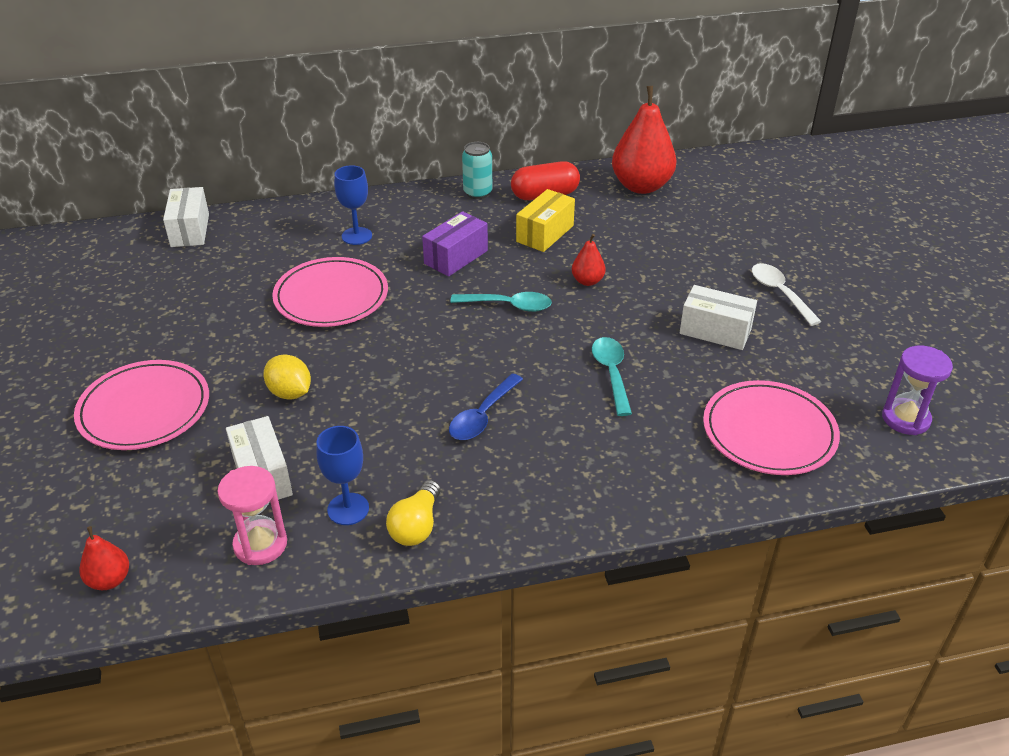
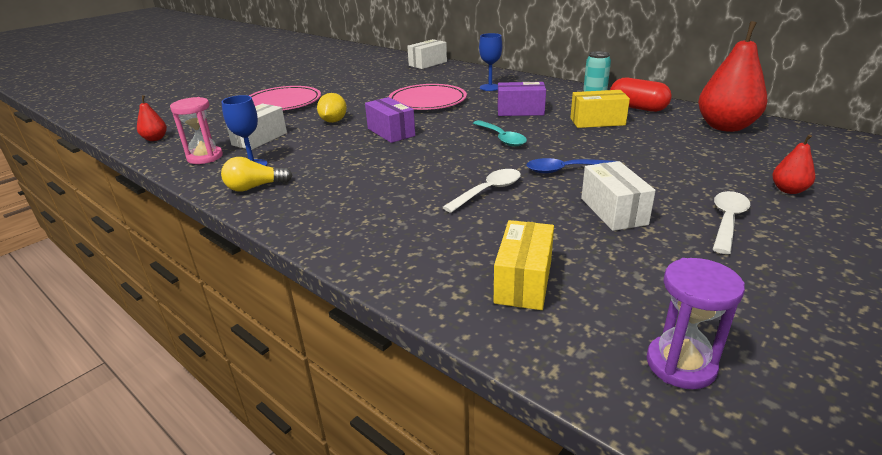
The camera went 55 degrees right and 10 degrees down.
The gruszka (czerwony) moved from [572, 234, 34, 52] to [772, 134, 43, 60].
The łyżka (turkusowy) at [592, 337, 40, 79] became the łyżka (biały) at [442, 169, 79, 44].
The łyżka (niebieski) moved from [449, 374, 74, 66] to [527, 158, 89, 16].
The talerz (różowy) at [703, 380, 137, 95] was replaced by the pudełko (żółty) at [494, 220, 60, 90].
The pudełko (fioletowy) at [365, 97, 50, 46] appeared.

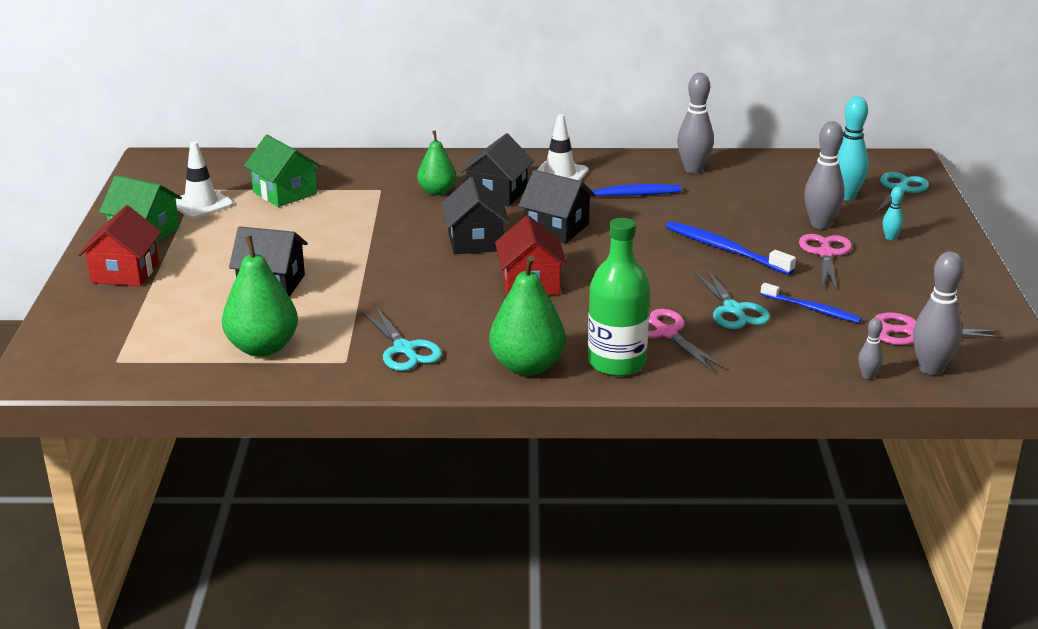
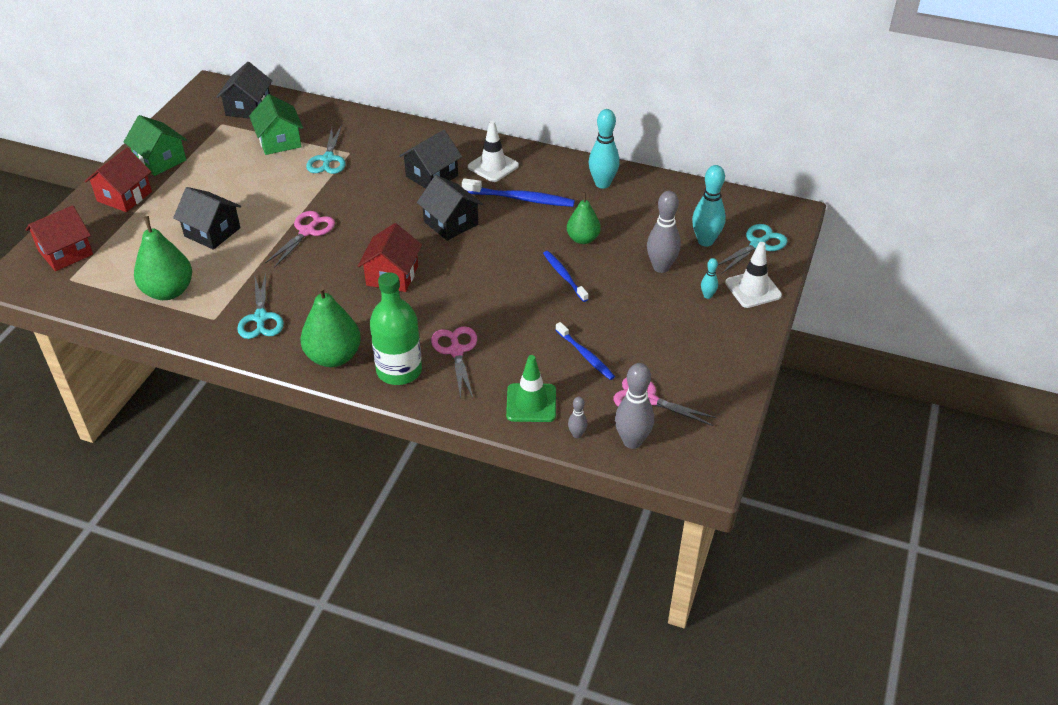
The camera went 20 degrees right and 15 degrees up.
The kręgiel (szary) at [677, 73, 37, 101] became the kręgiel (turkusowy) at [588, 109, 32, 80].
The gruszka (zielony) moved from [417, 130, 40, 65] to [567, 192, 34, 52].
The pachołek (biały) moved from [176, 141, 57, 78] to [725, 242, 57, 66].
The domek (czarny) moved from [441, 177, 69, 77] to [216, 62, 56, 57].
The szczoteczka do zębów (niebieski) at [666, 221, 130, 54] changed to 0.66 times the size.
The nożyczki (różowy) moved from [799, 234, 53, 56] to [265, 211, 70, 57].
The nożyczki (turkusowy) moved from [693, 268, 77, 61] to [306, 125, 40, 49].
The domek (czerwony) at [26, 205, 67, 66] appeared.
The pachołek (zielony) at [506, 355, 50, 67] appeared.

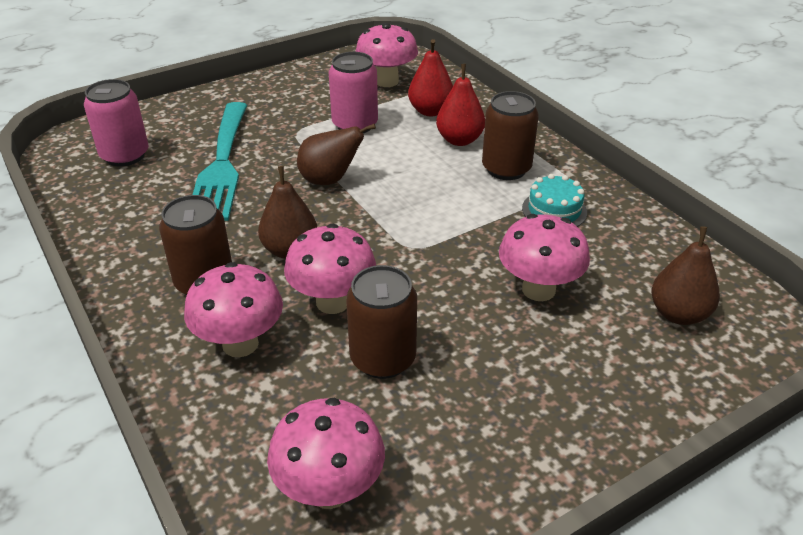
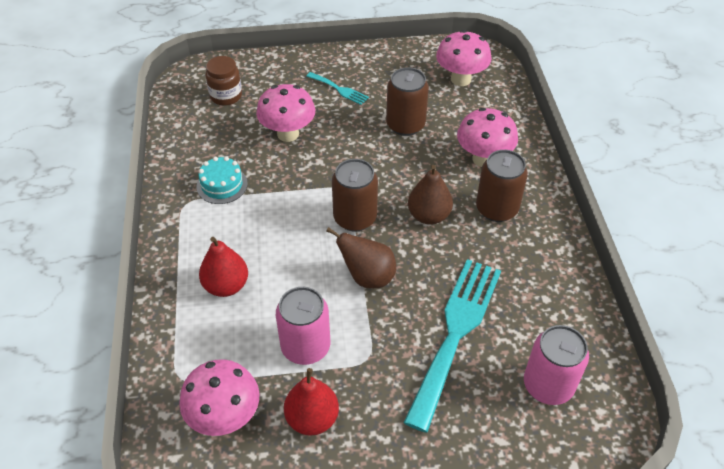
The camera went 155 degrees left and 10 degrees up.
The gruszka (czerwony) moved from [408, 39, 45, 77] to [284, 368, 55, 68].
The puszka (brązowy) moved from [482, 91, 57, 89] to [332, 159, 46, 73].
The grzyb (różowy) at [284, 224, 92, 90] disappeared.
The gruszka (brązowy) at [651, 226, 69, 99] was replaced by the słoik (brązowy) at [205, 56, 37, 50].
The widelec (turkusowy) at [306, 72, 63, 33] appeared.

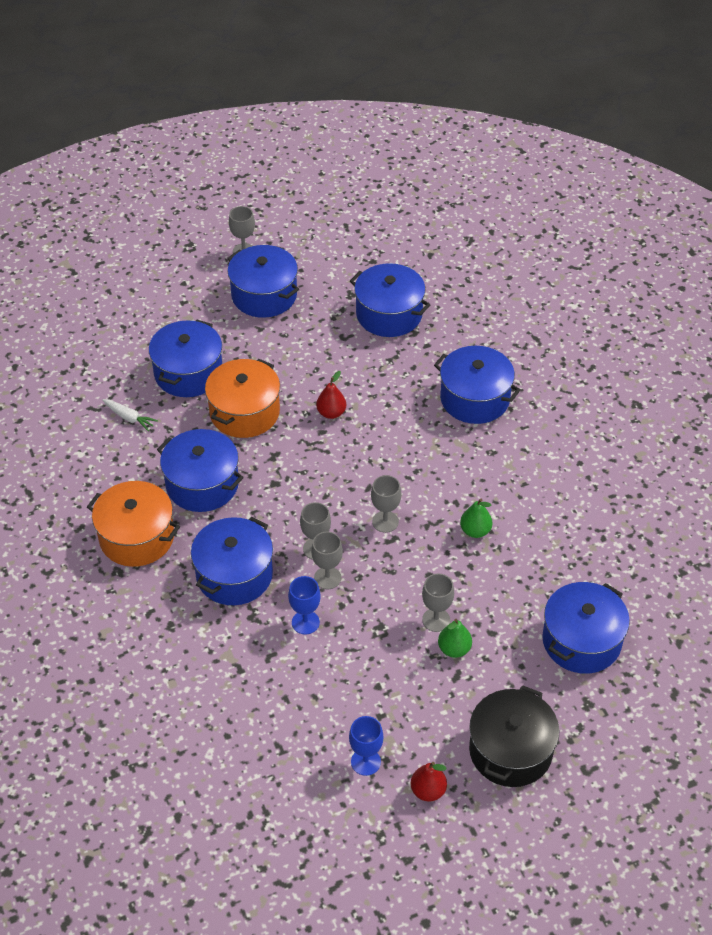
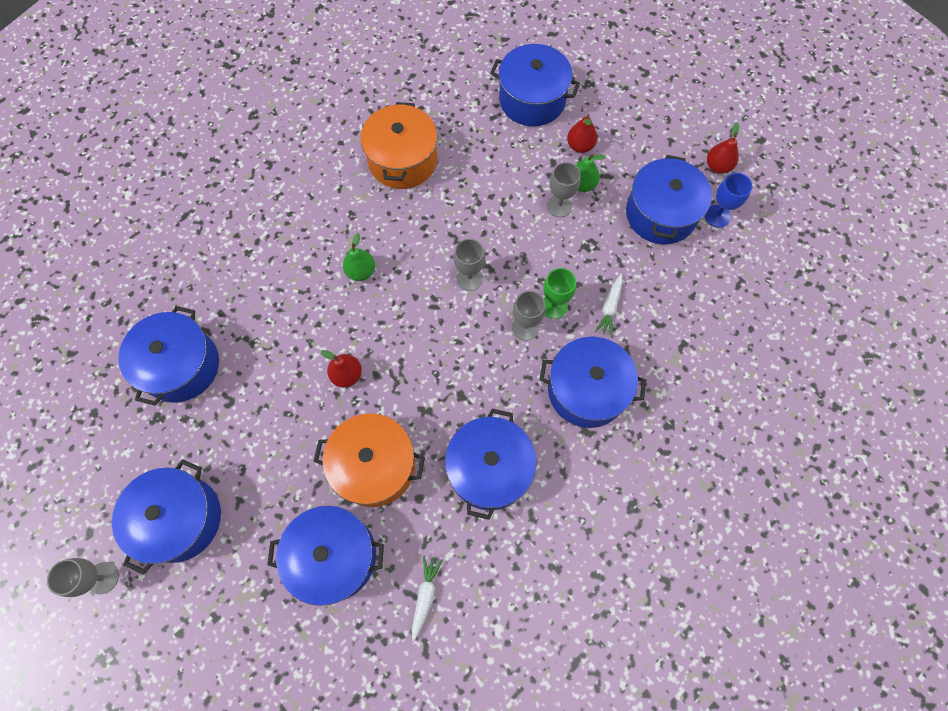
The camera went 110 degrees left and 20 degrees up.
The garnek (niebieski) moved from [434, 346, 87, 78] to [626, 155, 86, 89].
The garnek (pomarańczowy) moved from [87, 481, 93, 86] to [360, 102, 77, 87].
The gruszka (zielony) moved from [460, 499, 33, 39] to [343, 233, 32, 48].
The kielich (szary) at [311, 532, 32, 57] became the kielich (zielony) at [543, 268, 33, 51].
The kielich (niebieski) at [288, 576, 33, 59] was replaced by the marchewka (biały) at [595, 274, 28, 63].
The garnek (czarny) at [469, 685, 90, 102] disappeared.
The gruszka (czerwony) at [567, 114, 30, 39] appeared.

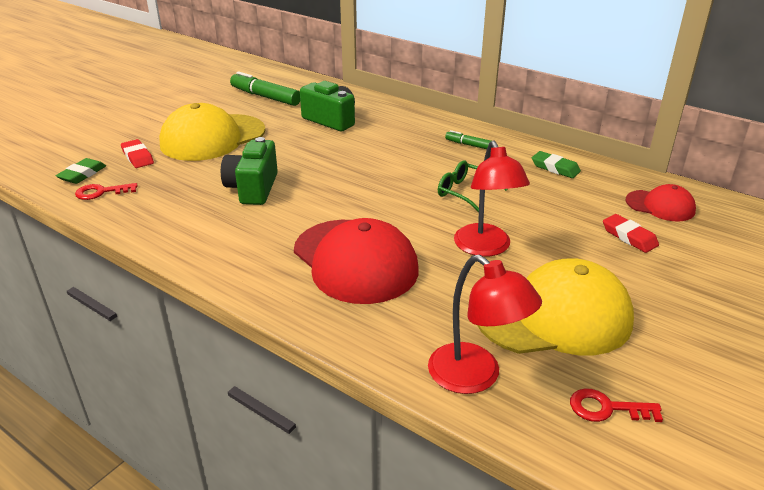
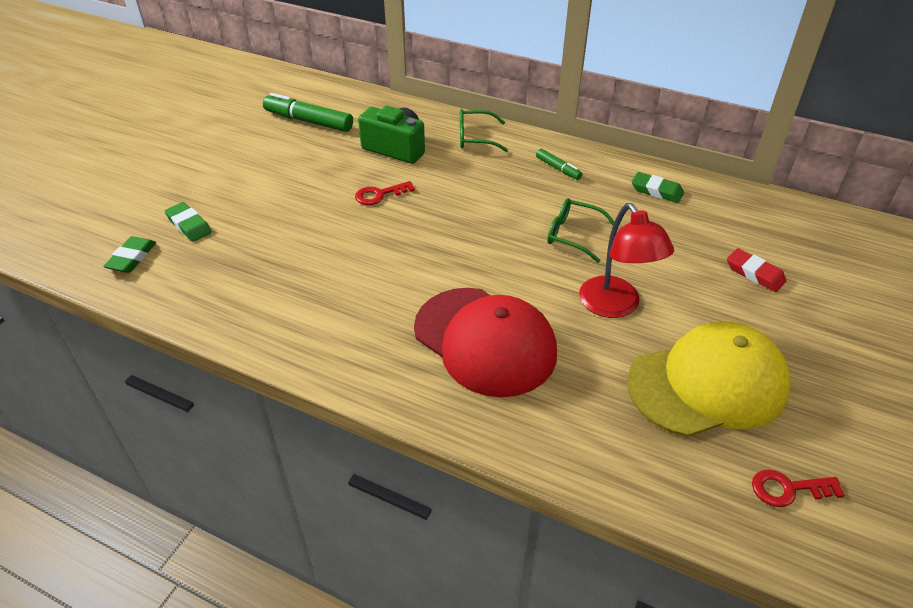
The camera went 10 degrees left and 10 degrees up.
The czapka (żółty) at [159, 103, 106, 58] disappeared.
The flamaster (zielony) at [445, 130, 46, 19] turned 150 degrees counterclockwise.
The aparat fotograficzny (zielony) at [221, 137, 57, 68] disappeared.
The gumka do mazania (czerwony) at [121, 139, 33, 29] became the gumka do mazania (zielony) at [165, 202, 47, 40].
The klucz (czerwony) moved from [75, 183, 63, 17] to [355, 181, 60, 24].
The czapka (czerwony) at [626, 184, 70, 37] disappeared.
The lampka (czerwony) at [428, 254, 114, 140] disappeared.
The okulary (zielony) at [460, 109, 48, 43] appeared.

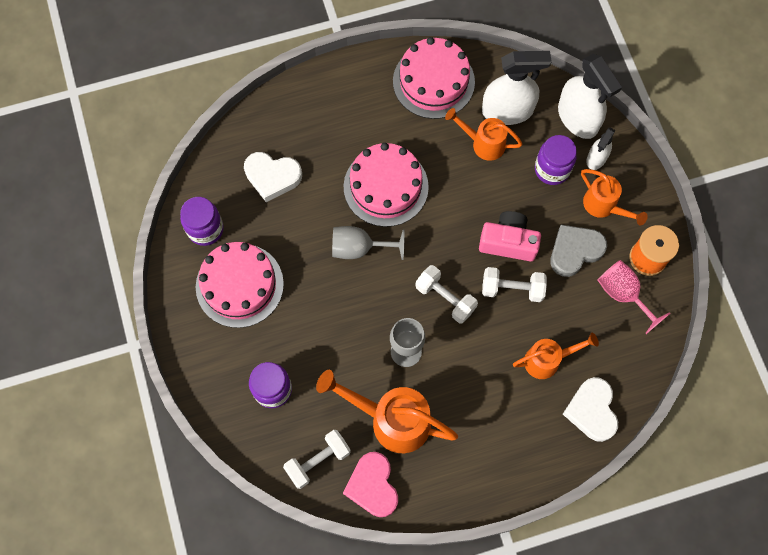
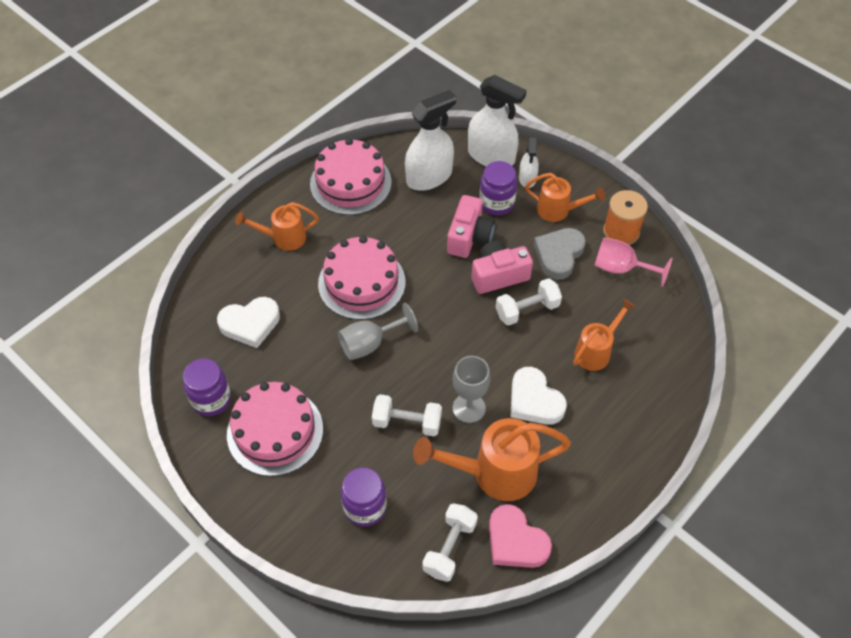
The camera went 30 degrees left and 15 degrees down.
The konewka (pomarańczowy) moved from [445, 108, 77, 53] to [235, 202, 84, 49].
The hantel (biały) moved from [416, 265, 62, 58] to [372, 394, 70, 43].
The serce (biały) moved from [563, 377, 55, 65] to [510, 367, 57, 58].
The aparat fotograficzny (różowy) at [447, 195, 48, 63] appeared.

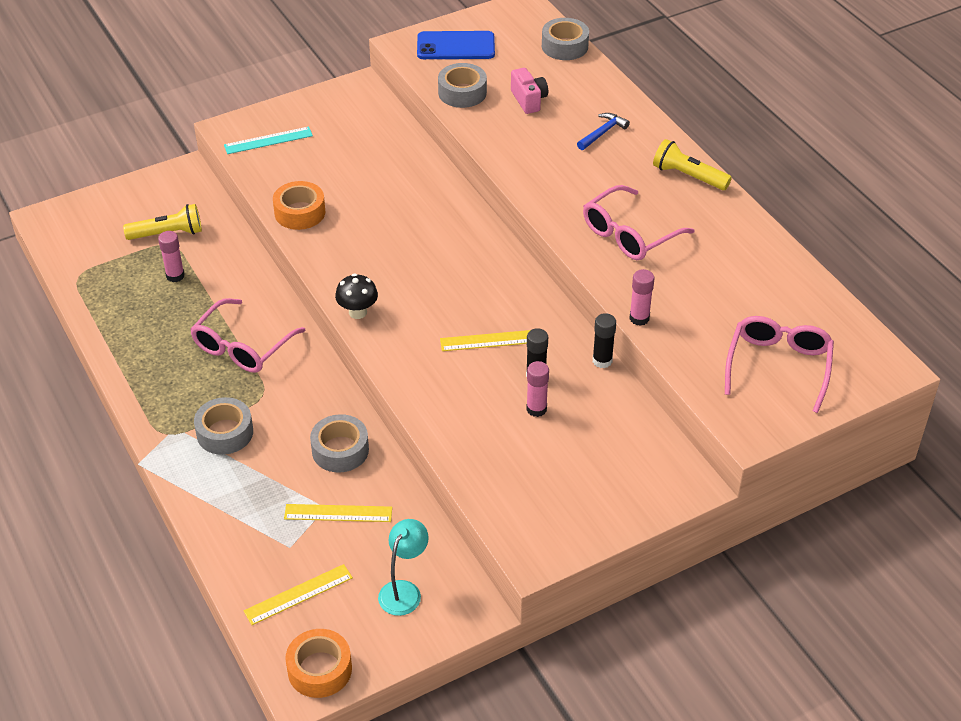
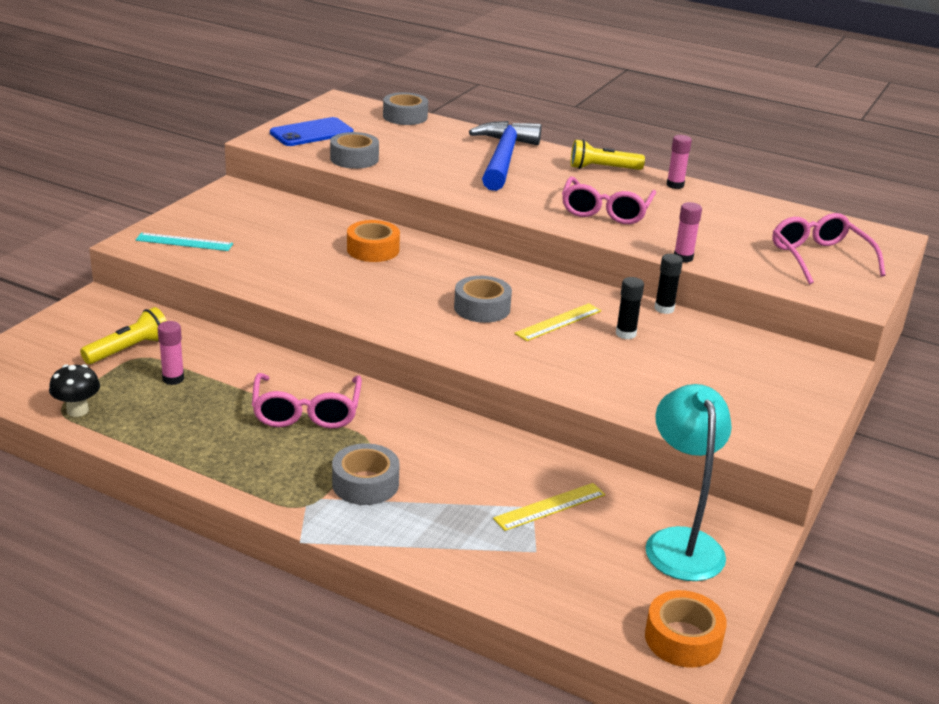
The camera went 35 degrees left and 15 degrees down.
The aparat fotograficzny (różowy) at [511, 68, 37, 46] disappeared.
The młotek (niebieski) at [577, 113, 53, 37] changed to 2.37 times the size.
The linijka (turkusowy) at [224, 127, 89, 27] turned 60 degrees clockwise.
The taśma klejąca (pomarańczowy) moved from [273, 181, 52, 49] to [347, 220, 53, 42].
The grzyb (czarny) moved from [335, 274, 43, 45] to [49, 364, 51, 53].
The klej w sztyfcie (różowy) moved from [526, 361, 23, 56] to [666, 135, 26, 54].
The taśma klejąca (szary) moved from [310, 414, 59, 58] to [454, 276, 58, 47].
The lampka (turkusowy) at [378, 519, 51, 97] changed to 1.65 times the size.
The linijka (żółty) at [244, 564, 109, 61] disappeared.

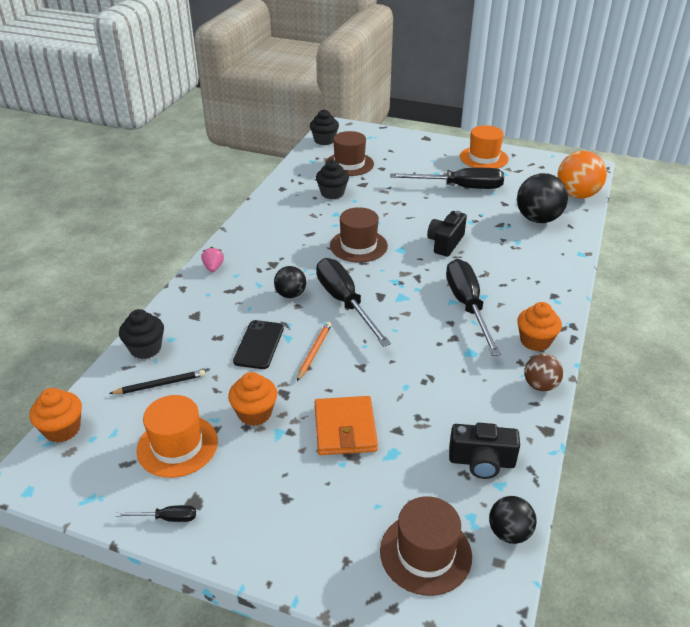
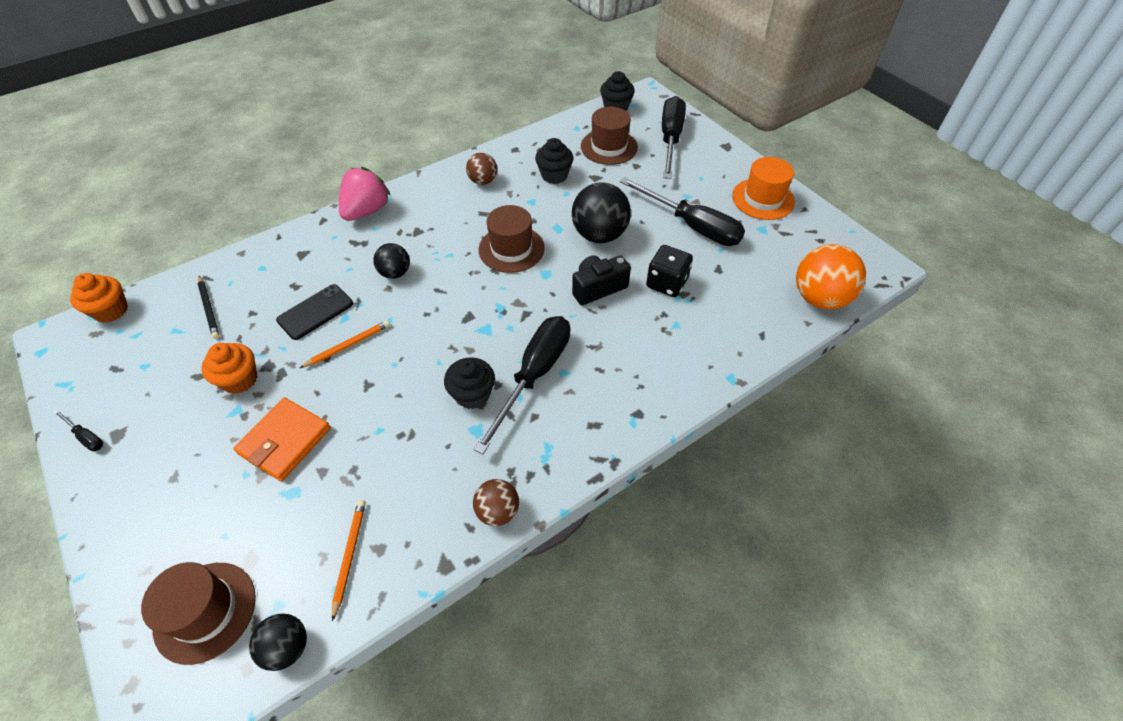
The camera went 35 degrees right and 15 degrees up.
The piłka (czarny) moved from [517, 173, 51, 50] to [572, 182, 59, 61].
The truskawka (różowy) at [201, 247, 23, 25] changed to 2.02 times the size.
The śrubokręt (czarny) moved from [316, 258, 75, 89] to [662, 96, 24, 83].
The muffinka (pomarańczowy) at [517, 302, 45, 49] disappeared.
The muffinka (czarny) moved from [119, 309, 45, 50] to [444, 357, 51, 52].
The ołówek (czarny) at [109, 370, 96, 24] turned 45 degrees clockwise.
The kapelusz (pomarańczowy) at [136, 395, 82, 83] disappeared.
The aparat fotograficzny (czarny) at [449, 423, 71, 56] was replaced by the ołówek (pomarańczowy) at [332, 500, 34, 121].
The piłka (brązowy) at [466, 153, 31, 32] appeared.
The kostka do gry (czarny) at [646, 245, 47, 52] appeared.

